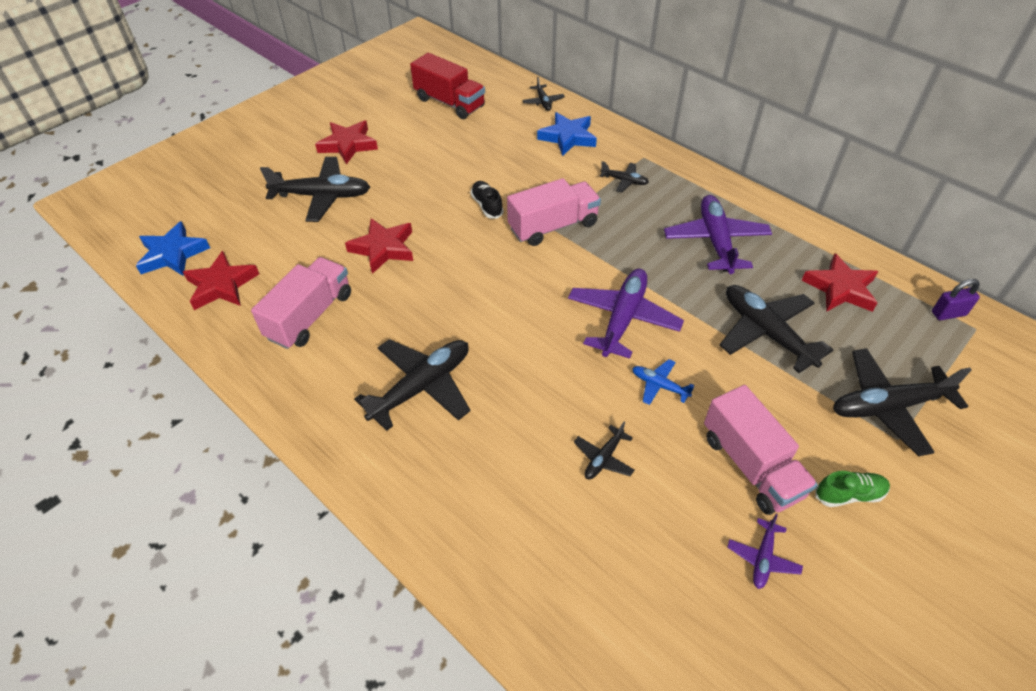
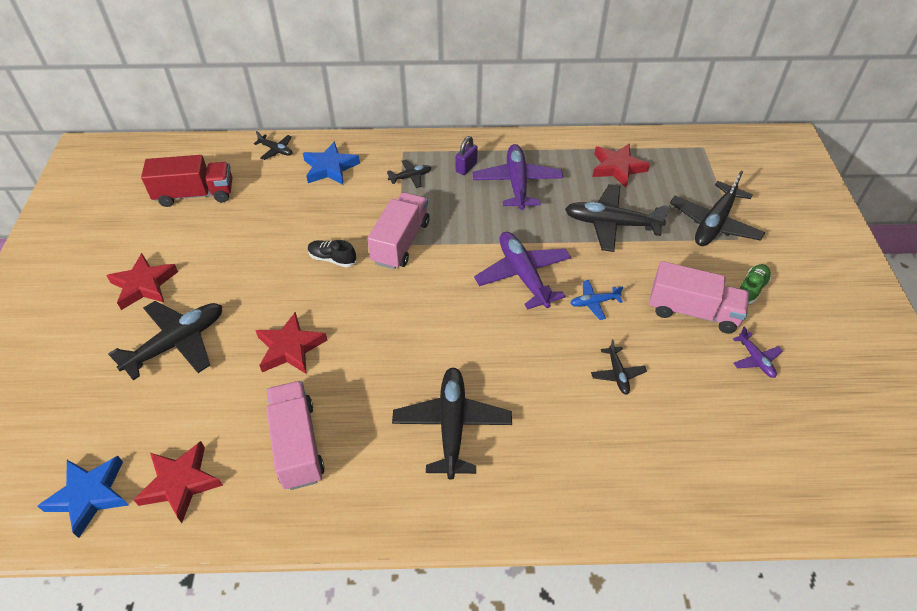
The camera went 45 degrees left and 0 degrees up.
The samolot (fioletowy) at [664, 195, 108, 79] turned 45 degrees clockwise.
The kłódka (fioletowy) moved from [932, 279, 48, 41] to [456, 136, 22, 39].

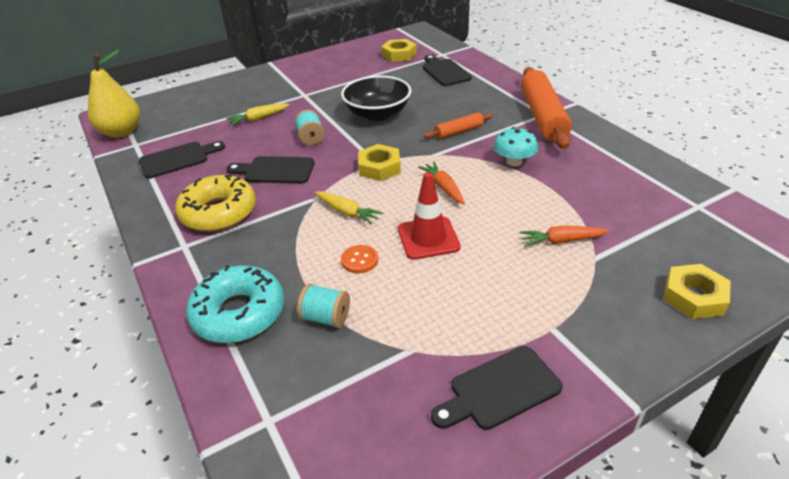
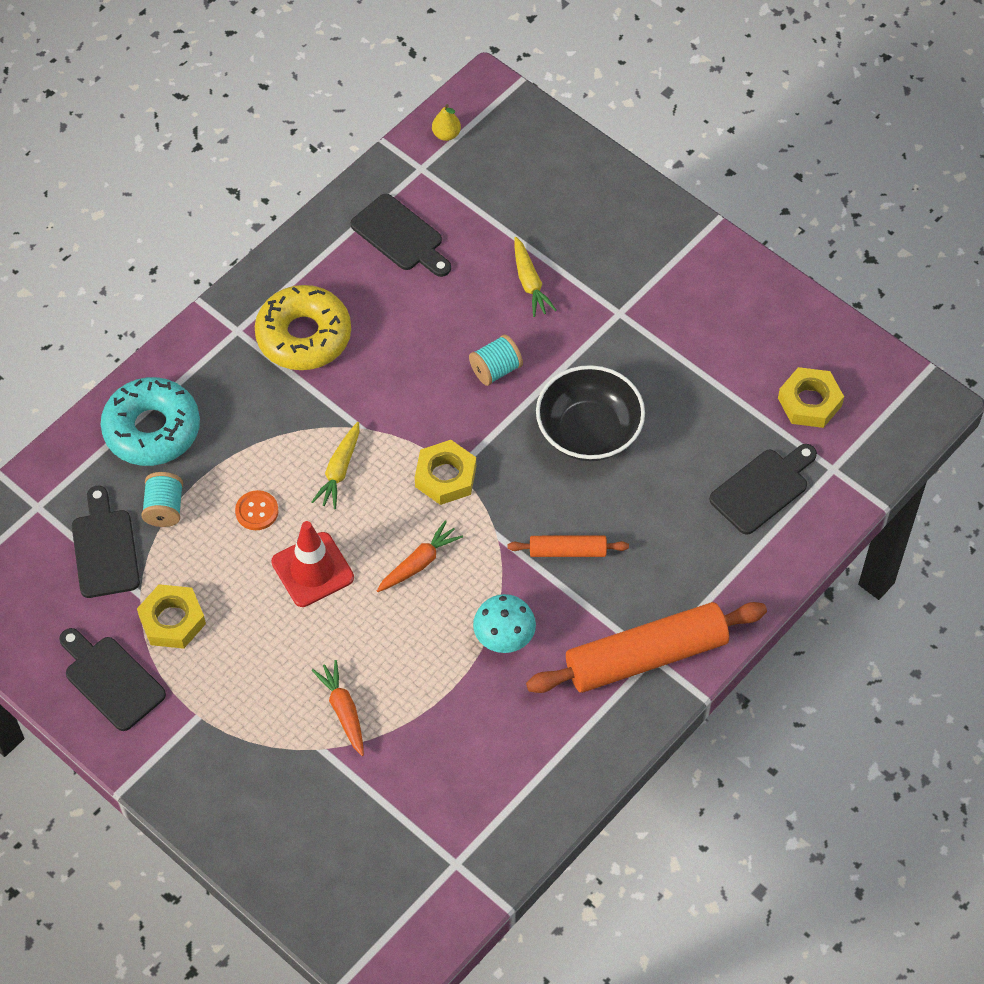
The camera went 70 degrees right and 20 degrees up.
The gruszka (żółty) at [88, 50, 52, 88] changed to 0.43 times the size.
The marchewka (żółty) at [226, 103, 63, 23] turned 150 degrees counterclockwise.
The wałek do ciasta (pomarańczowy) at [424, 112, 69, 27] turned 45 degrees counterclockwise.
The deska do krojenia (czarny) moved from [226, 156, 89, 28] to [72, 486, 68, 112].
The nakrętka (żółty) moved from [664, 264, 67, 55] to [137, 584, 69, 65].

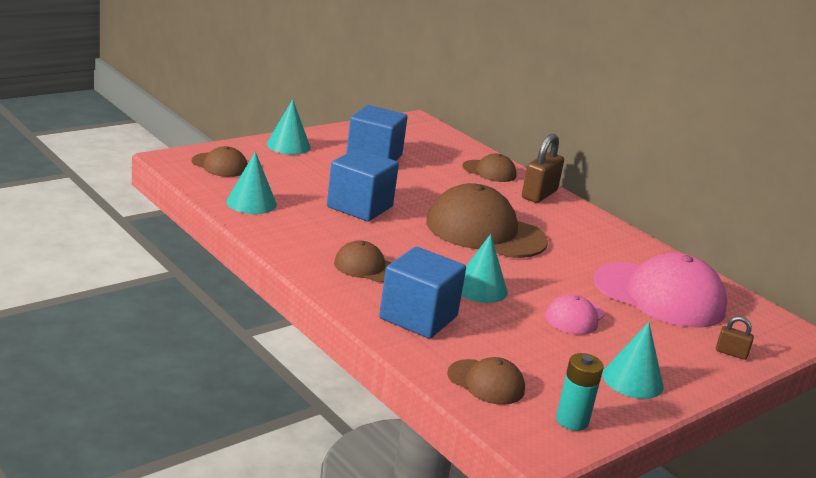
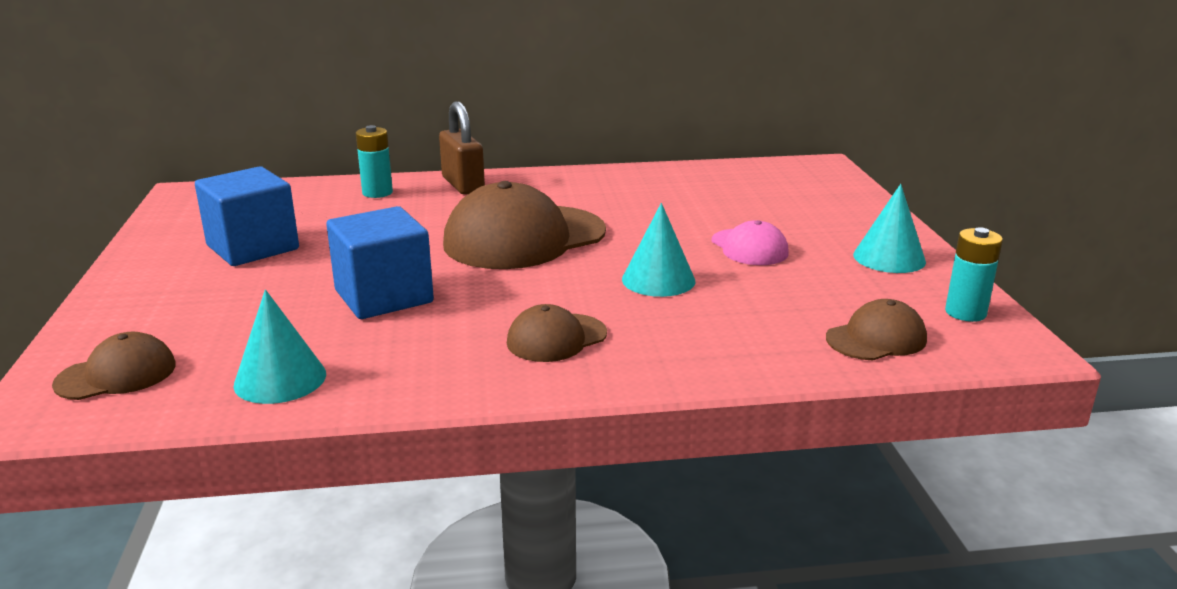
The camera went 55 degrees left and 0 degrees up.
The stożek (turkusowy) at [267, 99, 44, 56] disappeared.
The czapka (brązowy) at [462, 154, 55, 28] was replaced by the bateria (turkusowy) at [356, 125, 37, 73].
The sześcian (niebieski) at [379, 247, 87, 92] disappeared.
The czapka (różowy) at [594, 253, 133, 75] disappeared.
The kłódka (brązowy) at [716, 316, 38, 44] disappeared.

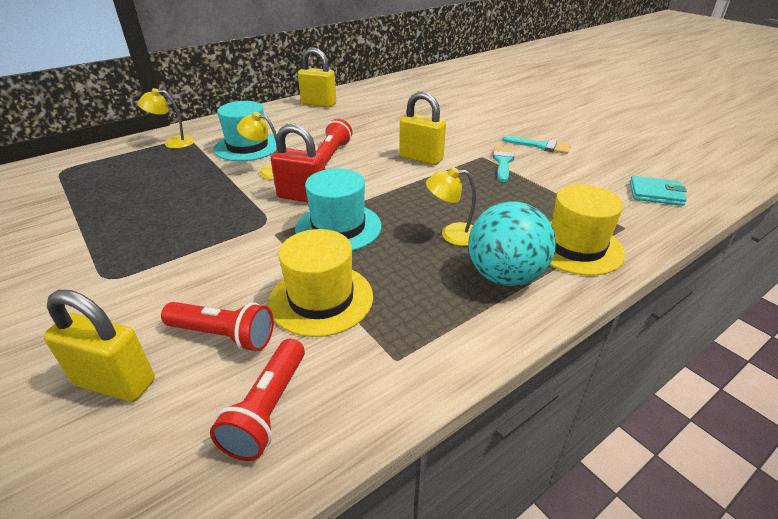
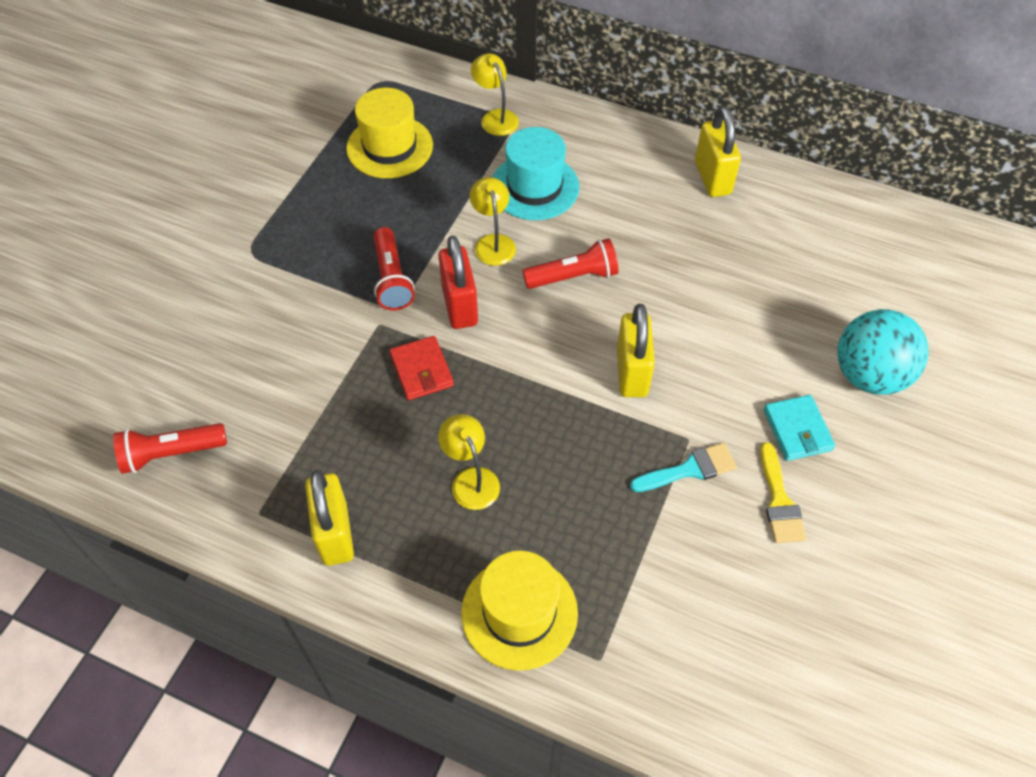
The camera went 60 degrees right and 20 degrees up.
The pędzel (turkusowy) at [502, 136, 69, 18] became the pędzel (żółty) at [760, 442, 46, 101].
The kapelusz (turkusowy) at [295, 168, 87, 83] was replaced by the portfel (czerwony) at [390, 336, 64, 64].
The portfel (turkusowy) moved from [630, 176, 57, 30] to [764, 395, 71, 66].
The piłka (turkusowy) moved from [469, 201, 87, 85] to [838, 309, 91, 86].
The kapelusz (żółty) moved from [268, 229, 105, 108] to [346, 88, 87, 90].
The kłódka (żółty) moved from [43, 290, 112, 112] to [305, 469, 49, 97].
The latarka (czerwony) moved from [161, 302, 113, 49] to [374, 227, 41, 83].

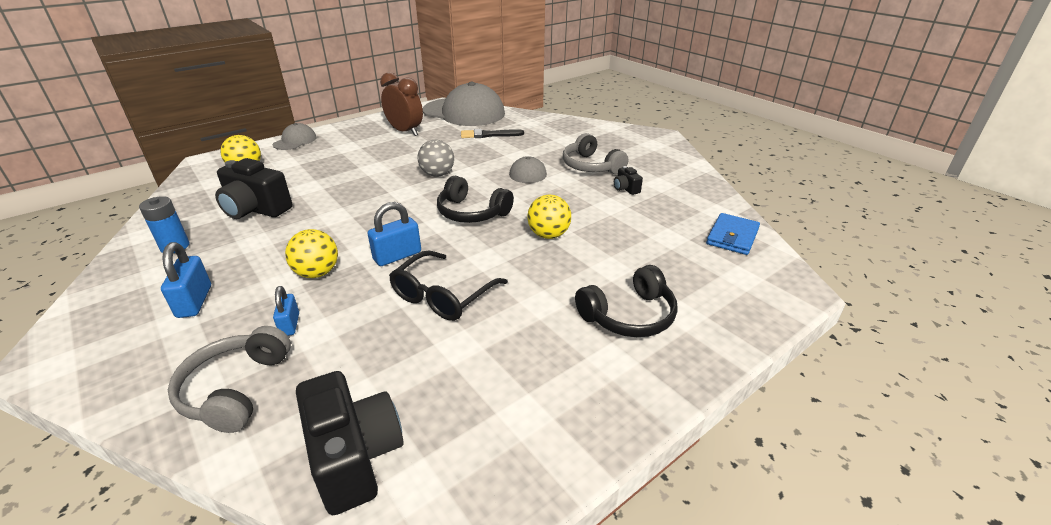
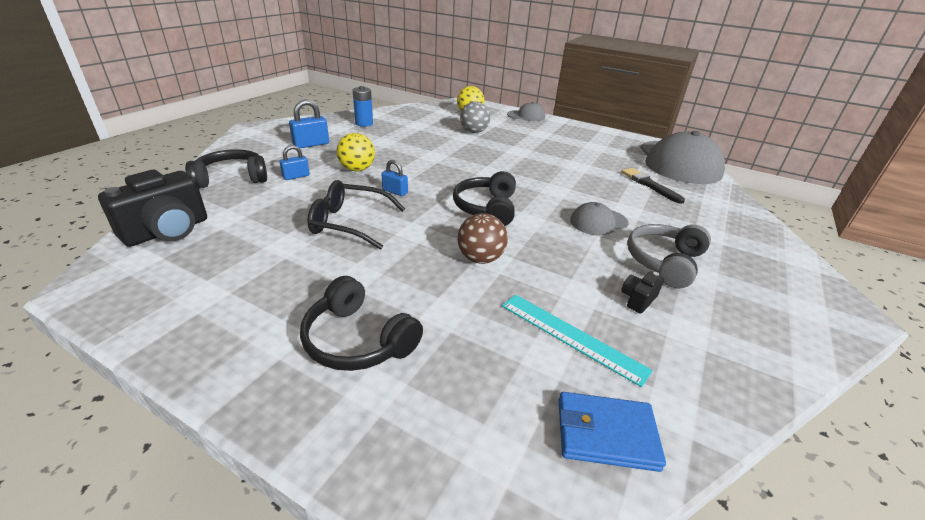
The camera went 65 degrees right and 0 degrees up.
The budzik (brązowy) at [380, 72, 43, 64] disappeared.
The piłka (szary) moved from [418, 140, 36, 37] to [460, 101, 30, 32].
The aparat fotograficzny (czarny) at [215, 158, 78, 61] disappeared.
The piłka (żółty) at [527, 195, 44, 44] became the piłka (brązowy) at [457, 213, 51, 51].
The kłódka (niebieski) at [367, 202, 54, 64] changed to 0.64 times the size.
The słuchawki (szary) at [168, 326, 123, 107] became the słuchawki (czarny) at [185, 149, 82, 39].
The linijka (turkusowy) at [502, 294, 151, 93] appeared.

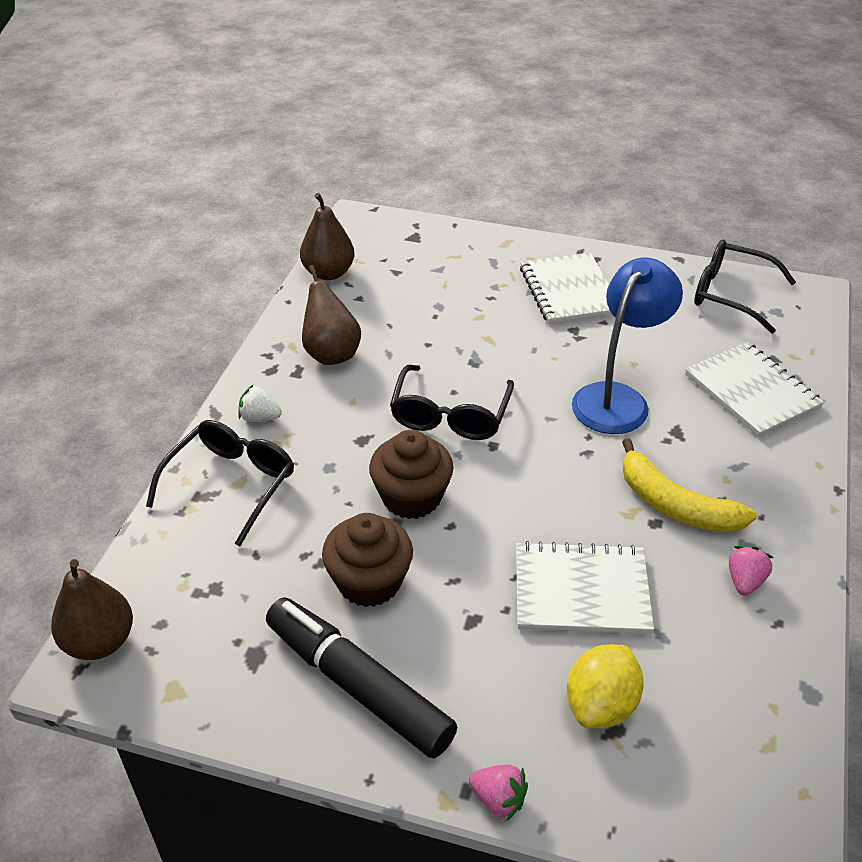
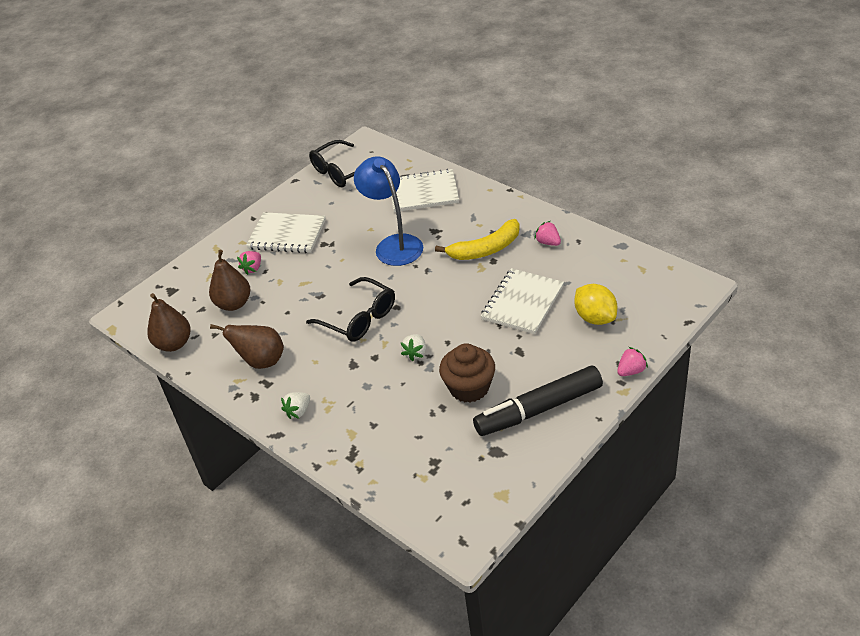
The camera went 60 degrees left and 0 degrees up.
The okulary (czarny) at [146, 420, 148, 126] disappeared.
The muffinka (brązowy) at [369, 430, 85, 89] was replaced by the truskawka (biały) at [400, 334, 26, 27].
The gruszka (brązowy) moved from [51, 559, 82, 101] to [209, 250, 42, 61].
The truskawka (różowy) at [237, 251, 24, 24] appeared.

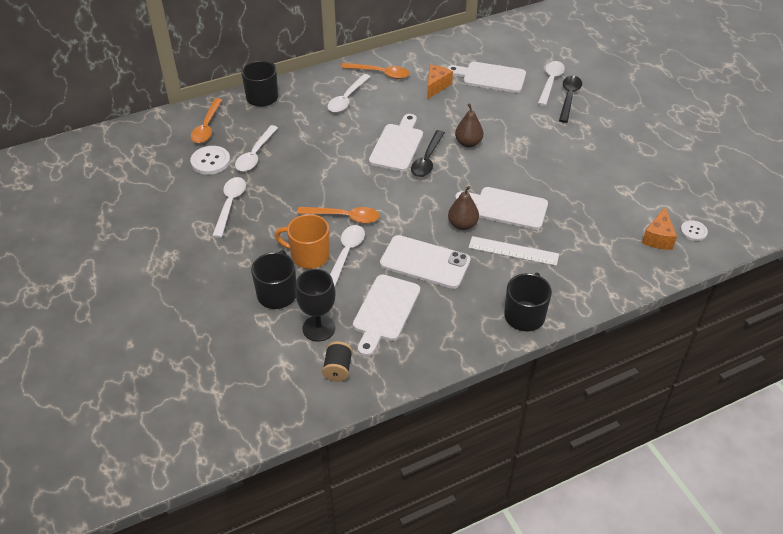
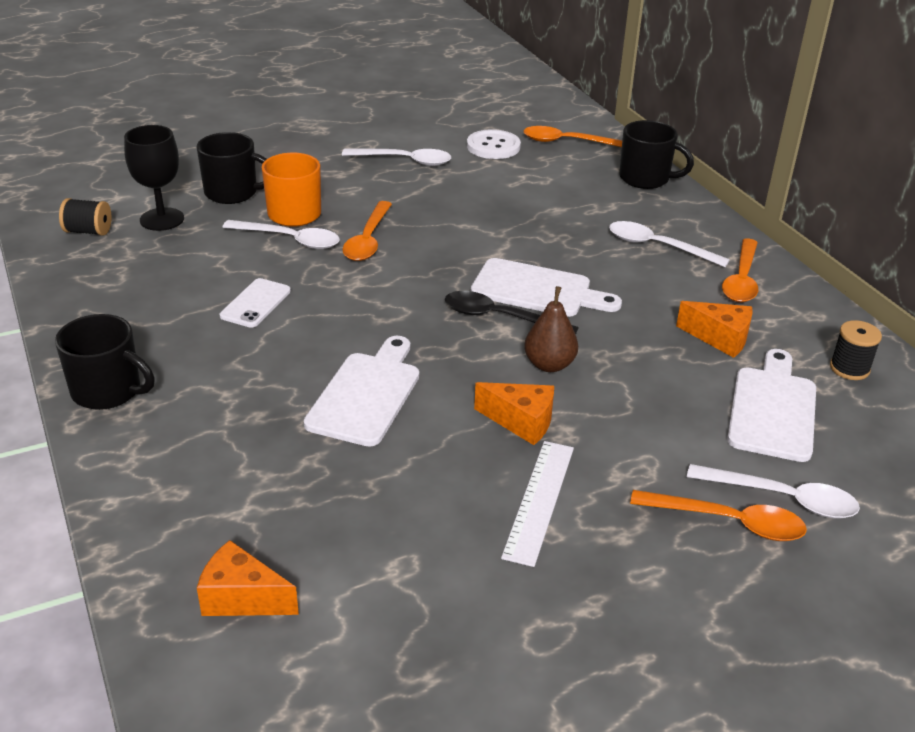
The camera went 90 degrees right and 10 degrees down.
The łyżka (czarny) at [559, 76, 23, 47] became the łyżka (pomarańczowy) at [630, 490, 177, 51].
The łyżka (biały) at [235, 125, 43, 46] disappeared.
The gruszka (brązowy) at [448, 186, 31, 44] disappeared.
The guzik (biały) at [680, 220, 28, 21] disappeared.
The telefon (biały) at [380, 235, 91, 54] changed to 0.58 times the size.
The linijka (biały) moved from [469, 236, 90, 30] to [501, 441, 73, 126].
The deska do krojenia (biały) at [353, 275, 67, 81] disappeared.
The szpulka (czarny) at [830, 320, 52, 60] appeared.
The ser (pomarańczowy) at [474, 382, 80, 63] appeared.

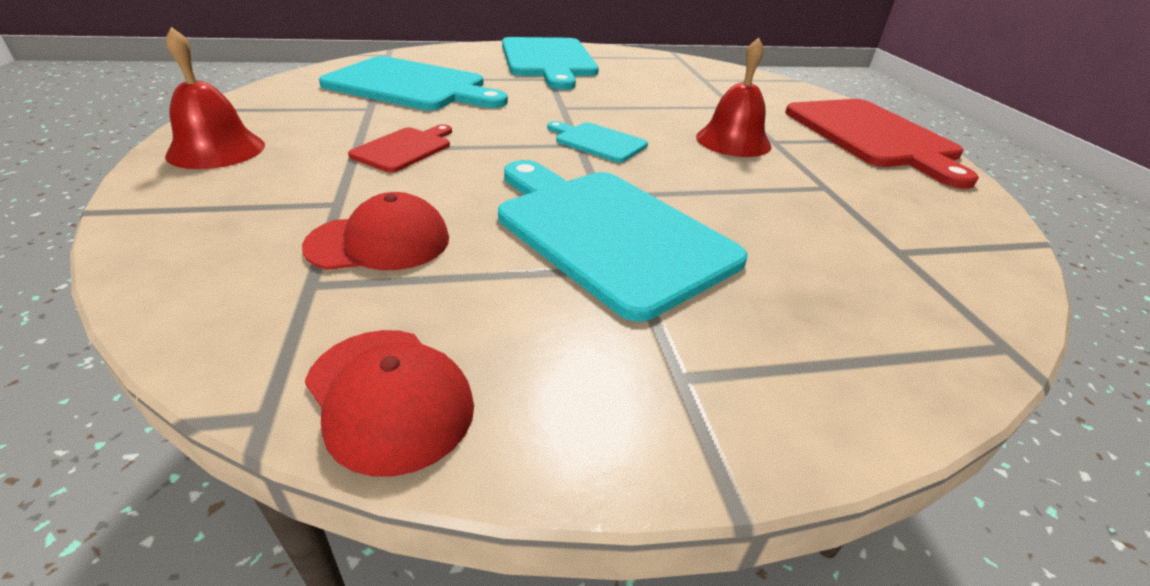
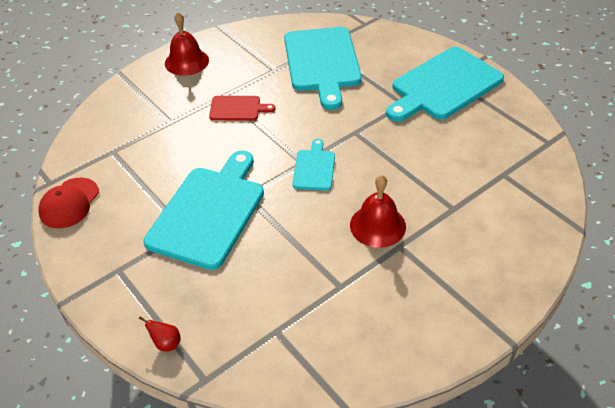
The camera went 65 degrees right and 10 degrees up.
The deska do krojenia (czerwony) at [785, 99, 194, 90] disappeared.
The czapka (czerwony) at [302, 192, 147, 78] disappeared.
The gruszka (czerwony) at [139, 316, 42, 35] appeared.

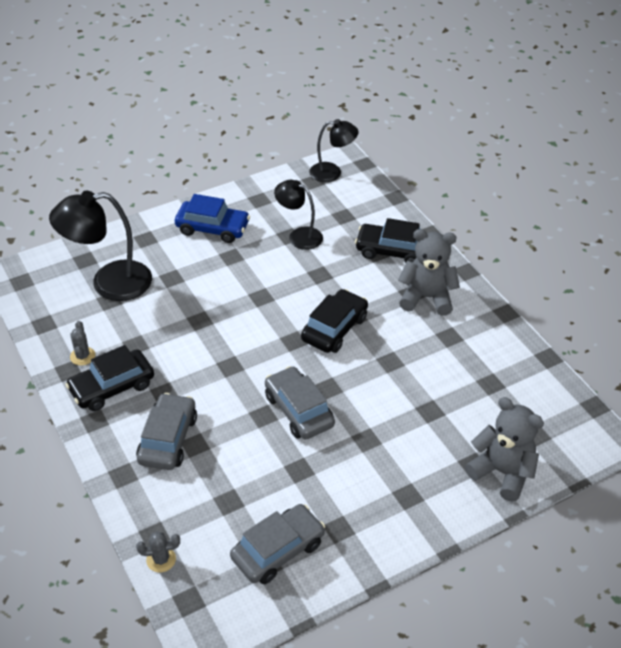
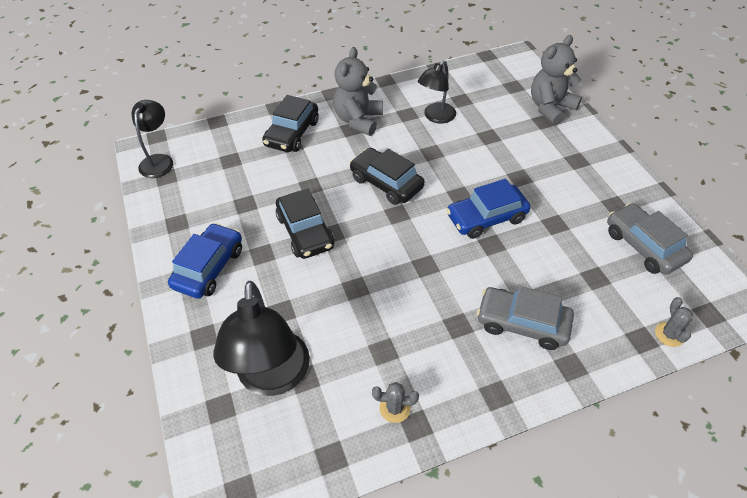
The camera went 80 degrees left and 5 degrees up.
The lampka (czarny) moved from [274, 180, 49, 70] to [418, 60, 38, 64].
The samochód (czarny) moved from [65, 345, 89, 66] to [276, 188, 59, 71].
The samochód (szary) at [265, 366, 70, 73] became the samochód (niebieski) at [446, 179, 85, 60].

